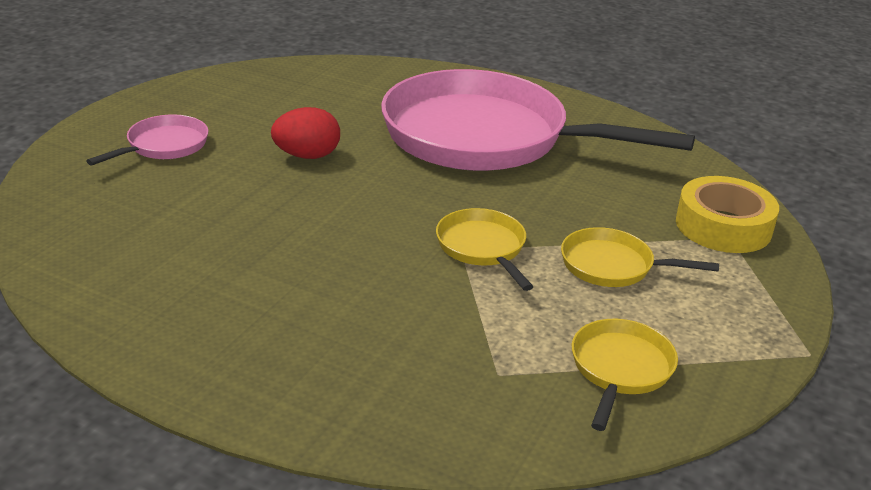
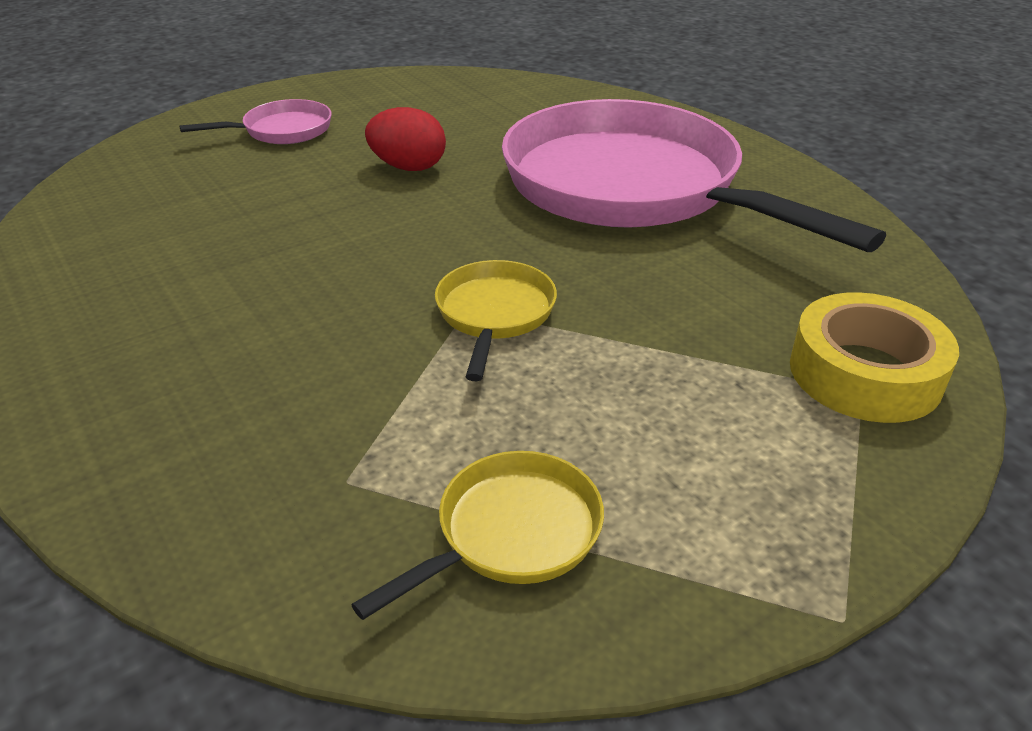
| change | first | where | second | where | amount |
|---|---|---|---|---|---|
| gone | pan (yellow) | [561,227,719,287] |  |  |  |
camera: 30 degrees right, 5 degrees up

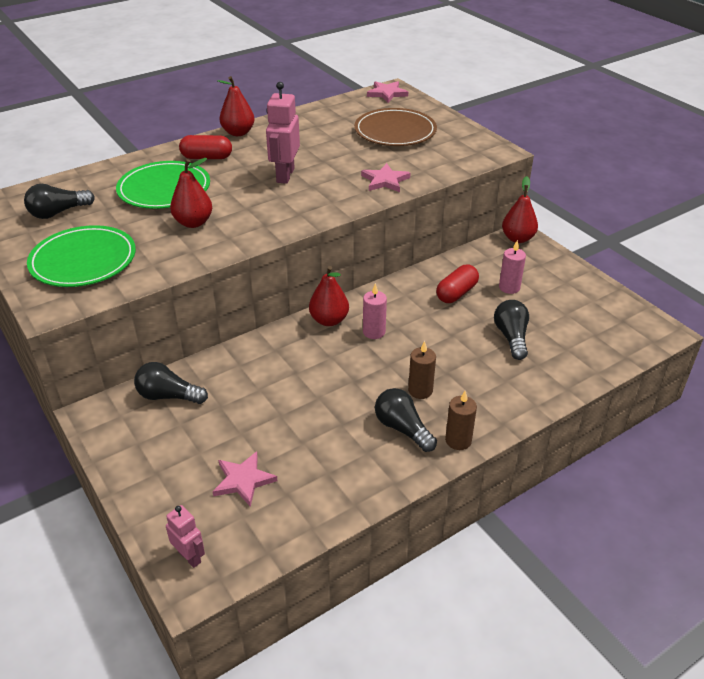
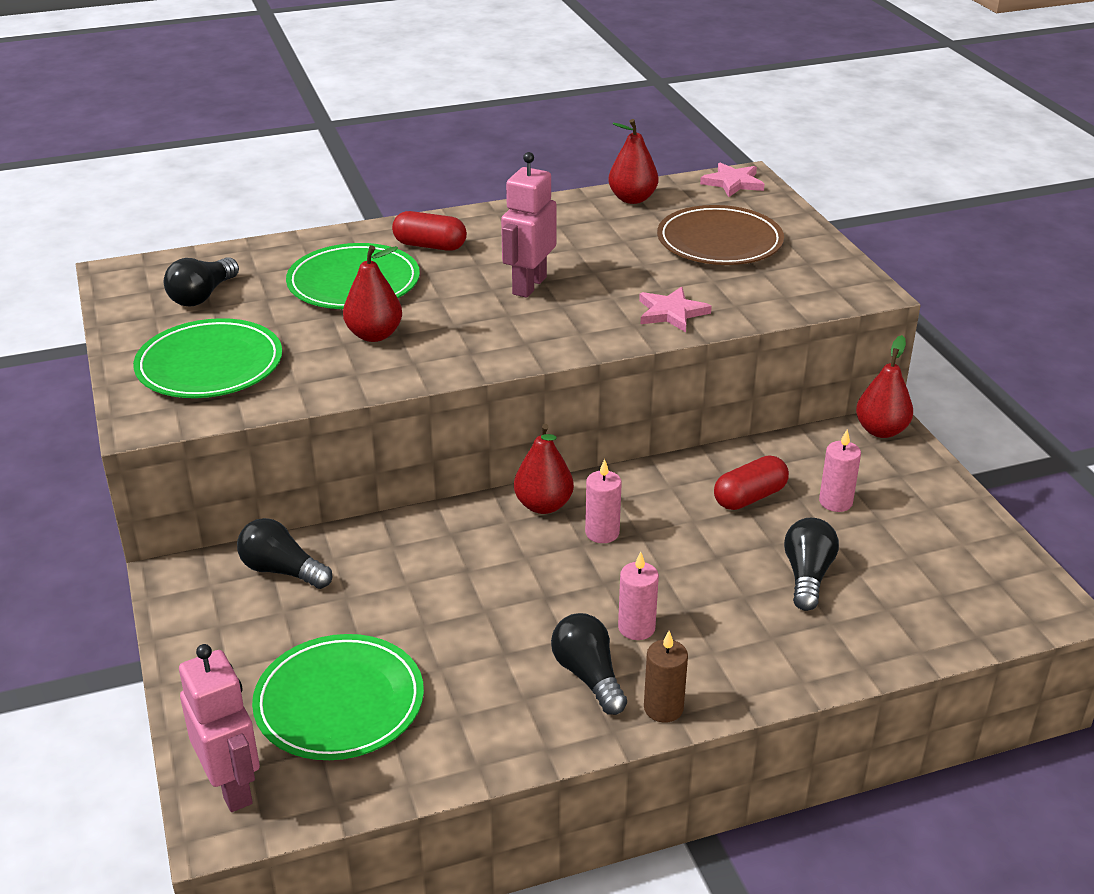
| change | first | where | second | where | amount |
|---|---|---|---|---|---|
| rotated | light bulb (black) | [24,184,95,219] |  | [164,257,239,307] | 45 degrees counterclockwise |
| scaled | robot (pink) | [166,505,205,568] |  | [179,644,260,812] | x1.70 |
| swapped | star (pink) | [212,451,278,507] | plate (green) | [252,634,424,760] |  |
| shifted | pear (red) | [217,76,255,136] |  | [608,119,658,204] |  |
| repainted | candle (brown) | [408,341,436,399] | candle (pink) | [618,552,659,640] |  |
camera: 15 degrees right, 5 degrees down

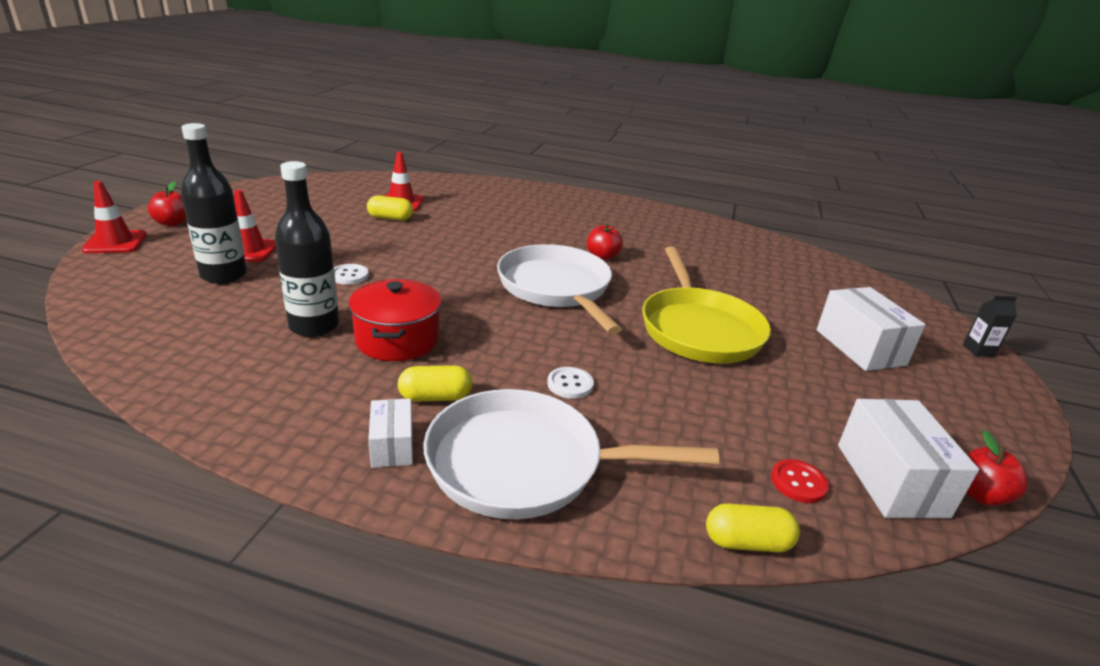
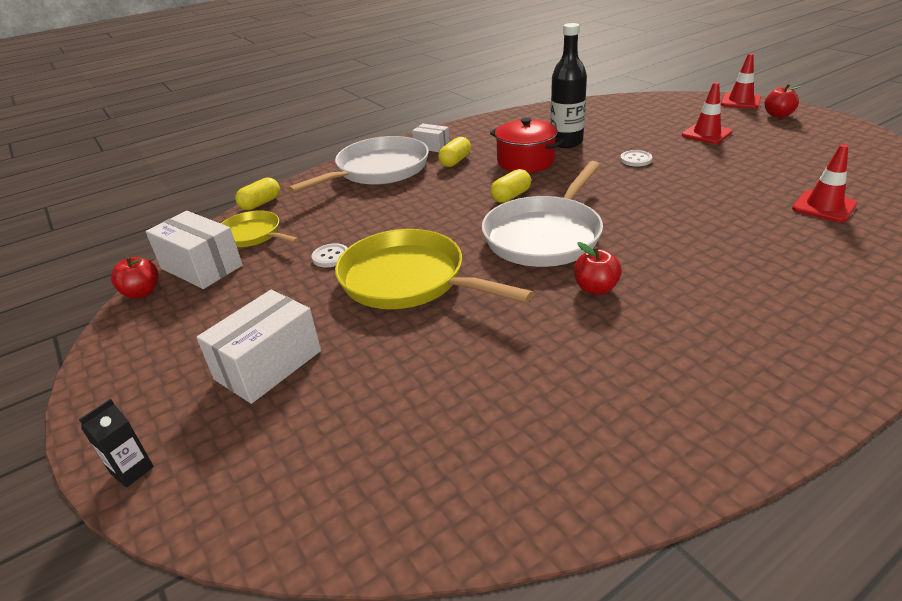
| change | first | where | second | where | amount |
|---|---|---|---|---|---|
| gone | bottle (black) | [181,123,247,284] |  |  |  |
| shifted | capsule (yellow) | [367,196,413,220] |  | [490,169,531,203] |  |
| rotated | pan (white) | [497,244,622,334] |  | [482,161,603,267] | 105 degrees clockwise |
| shifted | button (white) | [547,367,594,399] |  | [312,243,348,267] |  |
| swapped | button (red) | [771,459,829,503] | pan (yellow) | [221,210,299,247] |  |
| rotated | box (white) | [817,287,926,371] |  | [196,290,321,404] | 75 degrees counterclockwise |
camera: 135 degrees right, 5 degrees up

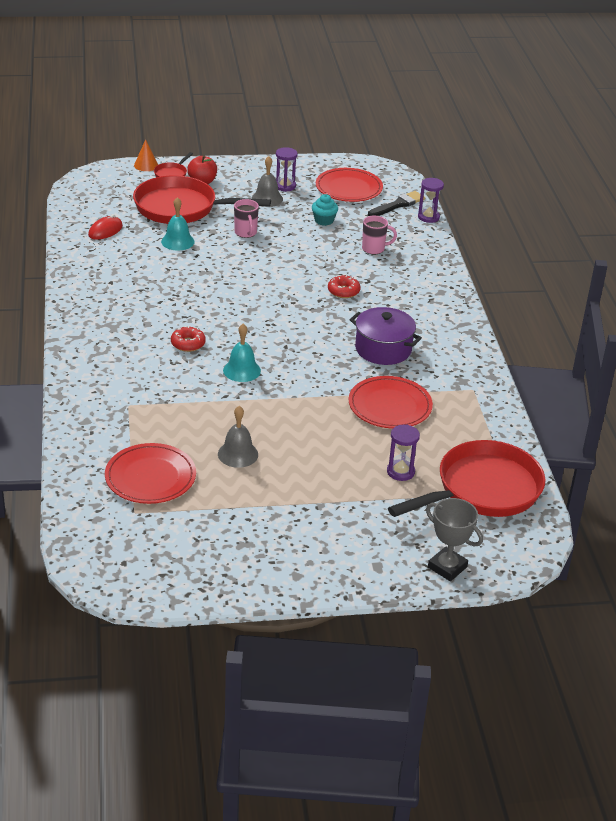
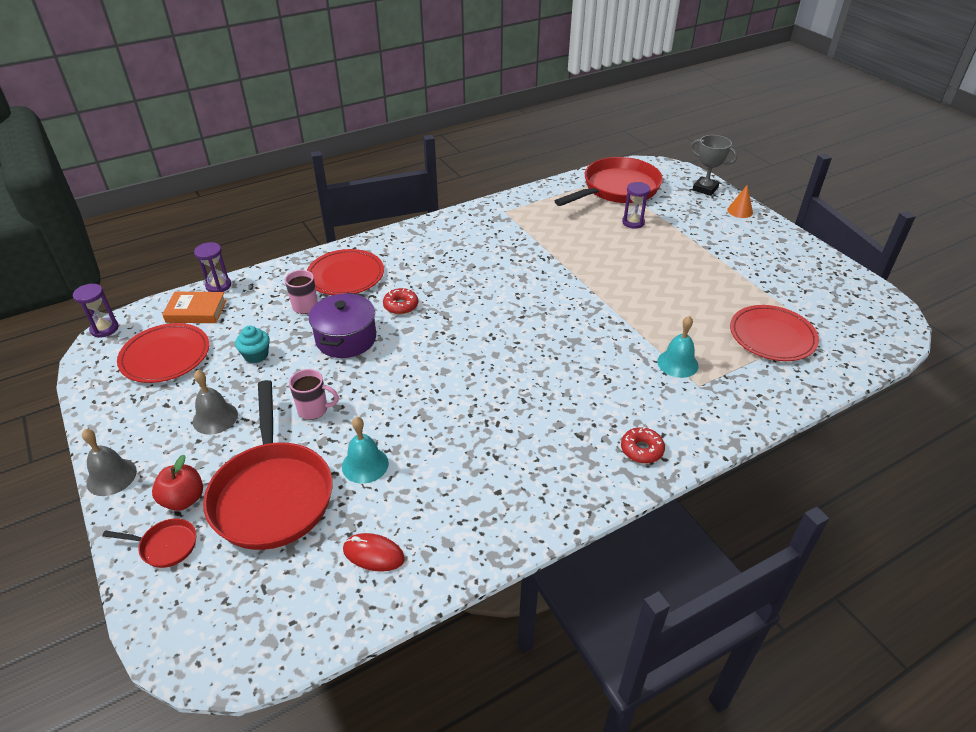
| change | first | where | second | where | amount |
|---|---|---|---|---|---|
| shifted | cone (orange) | [134,139,158,171] |  | [727,185,753,218] |  |
| shifted | donut (red) | [171,326,206,352] |  | [621,427,665,463] |  |
| shifted | bell (grey) | [218,406,258,468] |  | [82,429,137,496] |  |
| shifted | bell (turquoise) | [223,324,261,382] |  | [657,316,699,378] |  |
| rotated | mug (pink) | [234,199,259,238] |  | [289,369,339,420] | 45 degrees clockwise |
| shifted | hourglass (purple) | [276,147,298,192] |  | [73,284,119,338] |  |
| shifted | plate (red) | [349,376,433,429] |  | [307,249,384,295] |  |
| shifted | pot (purple) | [350,307,422,365] |  | [309,293,376,358] |  |
| swapped | brush (black) | [368,191,425,216] | book (orange) | [162,292,226,323] |  |
| rotated | pan (red) | [388,440,545,517] |  | [555,157,663,206] | 105 degrees clockwise |
| rotated | trophy (grey) | [426,498,483,581] |  | [691,135,737,196] | 75 degrees counterclockwise |
camera: 110 degrees left, 5 degrees up

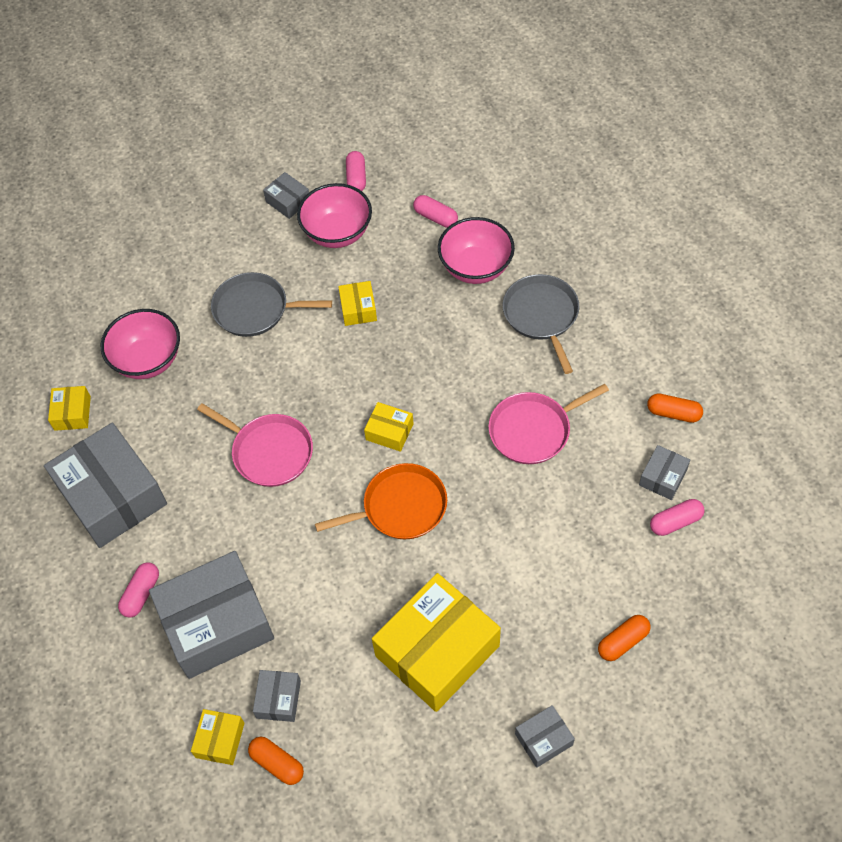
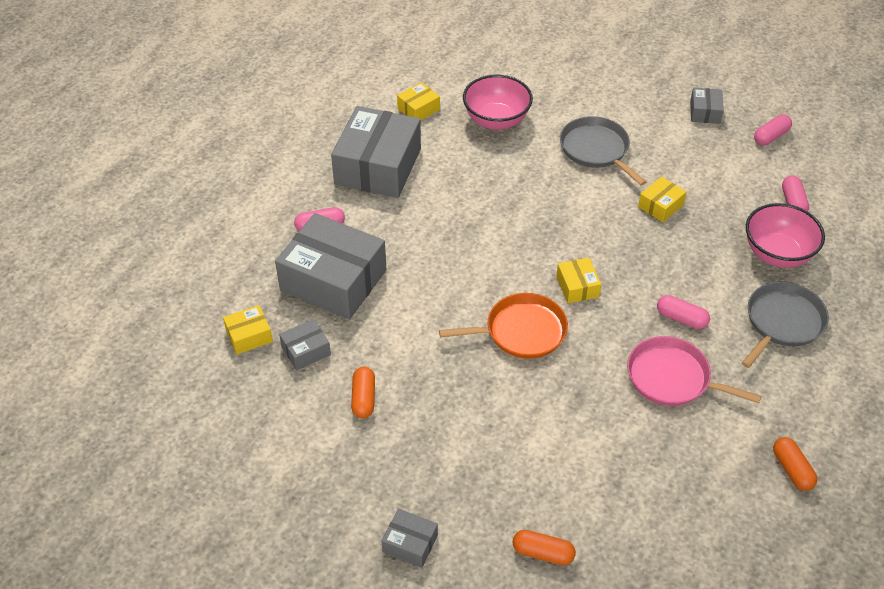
| change | first | where | second | where | amount |
|---|---|---|---|---|---|
| gone | pan (pink) | [197,403,313,487] |  |  |  |
| shifted | capsule (orange) | [248,737,304,785] |  | [351,367,375,418] |  |
| gone | bowl (pink) | [297,183,372,248] |  |  |  |
| rotated | pan (orange) | [315,463,447,539] |  | [439,293,568,359] | 45 degrees counterclockwise |
| gone | box (yellow) | [372,573,501,712] |  |  |  |
| gone | box (grey) | [639,445,690,500] |  |  |  |
| shifted | capsule (pink) | [650,499,705,536] |  | [657,295,710,329] |  |
camera: 50 degrees right, 10 degrees down

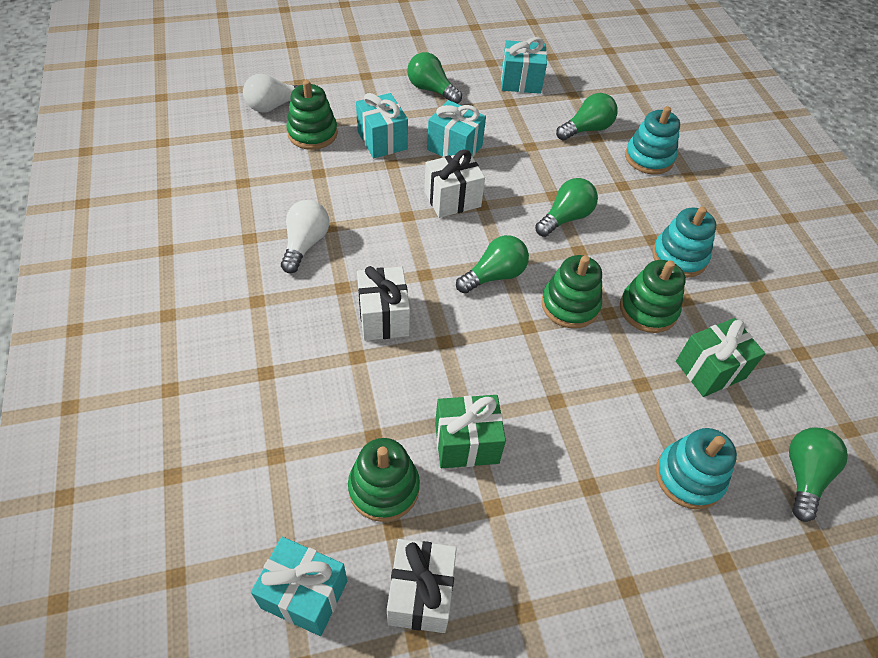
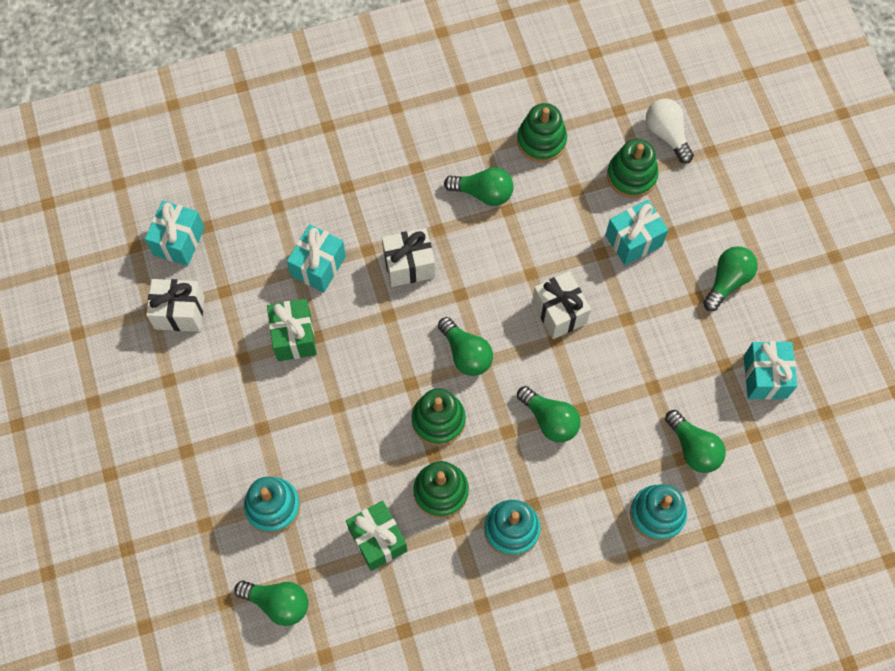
| change | first | where | second | where | amount |
|---|---|---|---|---|---|
| repainted | light bulb (white) | [281,200,329,273] | light bulb (green) | [444,167,514,206] |  |
| shifted | stacking toy (green) | [348,438,420,522] |  | [517,103,567,163] |  |
| shifted | gift (turquoise) | [427,100,486,158] |  | [287,224,346,292] |  |
camera: 90 degrees right, 15 degrees up

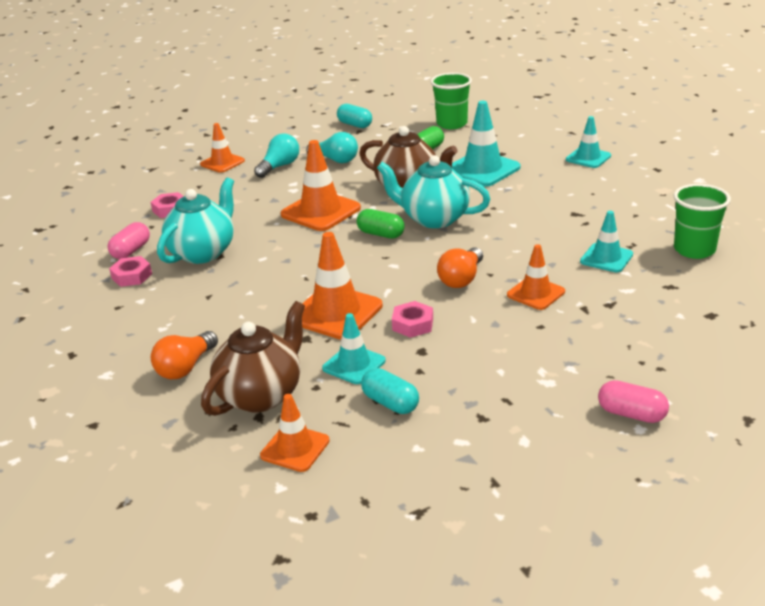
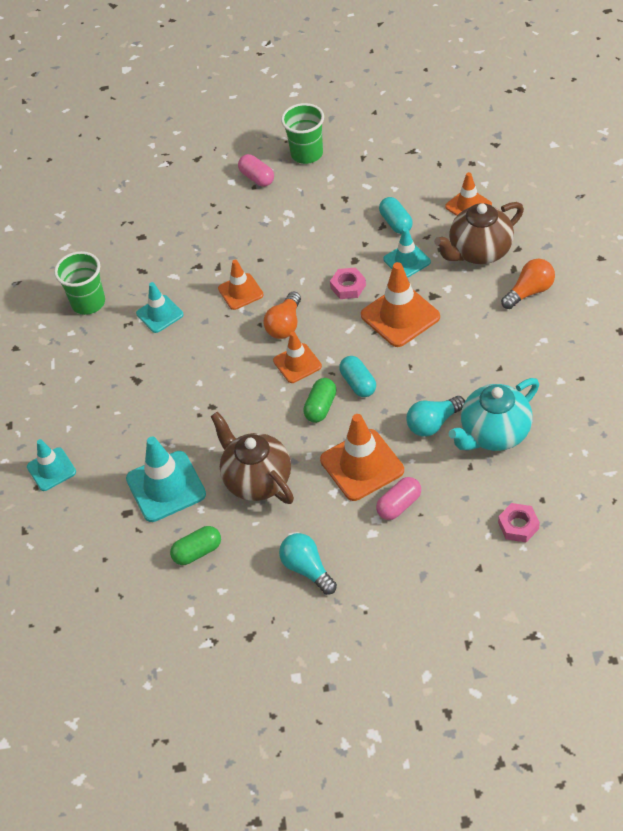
| change | first | where | second | where | amount |
|---|---|---|---|---|---|
| shifted | capsule (pink) | [108,222,150,259] |  | [376,477,421,520] |  |
| gone | nut (pink) | [109,256,152,287] |  |  |  |
| shifted | traffic cone (orange) | [200,123,245,173] |  | [273,332,322,383] |  |
| shifted | light bulb (turquoise) | [254,134,299,178] |  | [406,396,465,437] |  |
| shifted | capsule (turquoise) | [337,104,372,128] |  | [339,356,376,397] |  |
| rotated | capsule (green) | [357,209,405,238] |  | [303,378,337,423] | 60 degrees clockwise |
| gone | teapot (turquoise) | [377,155,490,228] |  |  |  |
| shifted | cup (green) | [430,73,472,129] |  | [281,103,324,164] |  |
| rotated | light bulb (orange) | [437,247,483,288] |  | [264,292,301,339] | 150 degrees clockwise |
camera: 155 degrees left, 20 degrees up

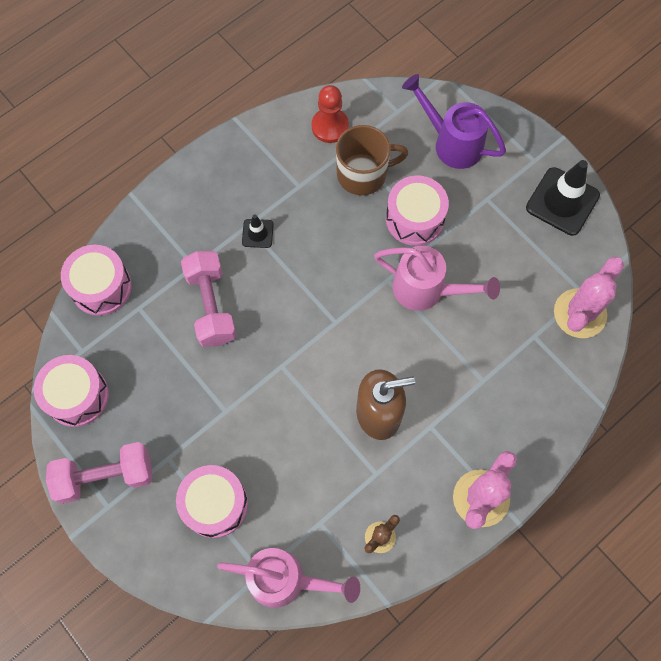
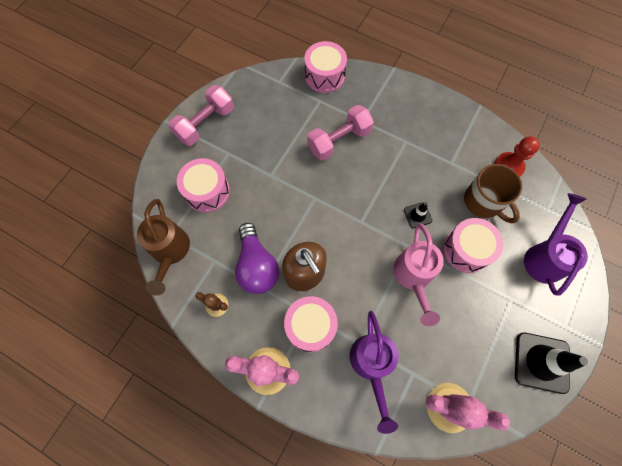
| change | first | where | second | where | amount |
|---|---|---|---|---|---|
| shifted | drum (pink) | [34,355,109,427] |  | [284,296,338,352] |  |
| rotated | dumbbell (pink) | [46,442,152,504] |  | [169,85,234,146] | 75 degrees clockwise |
| repainted | watering can (pink) | [217,548,360,608] | watering can (brown) | [137,199,190,296] |  |
| shifted | traffic cone (black) | [242,215,274,248] |  | [404,202,432,228] |  |
| new |  |  | light bulb (purple) | [235,223,279,294] |  |
| new |  |  | watering can (purple) | [350,311,399,434] |  |
camera: 70 degrees right, 0 degrees up

